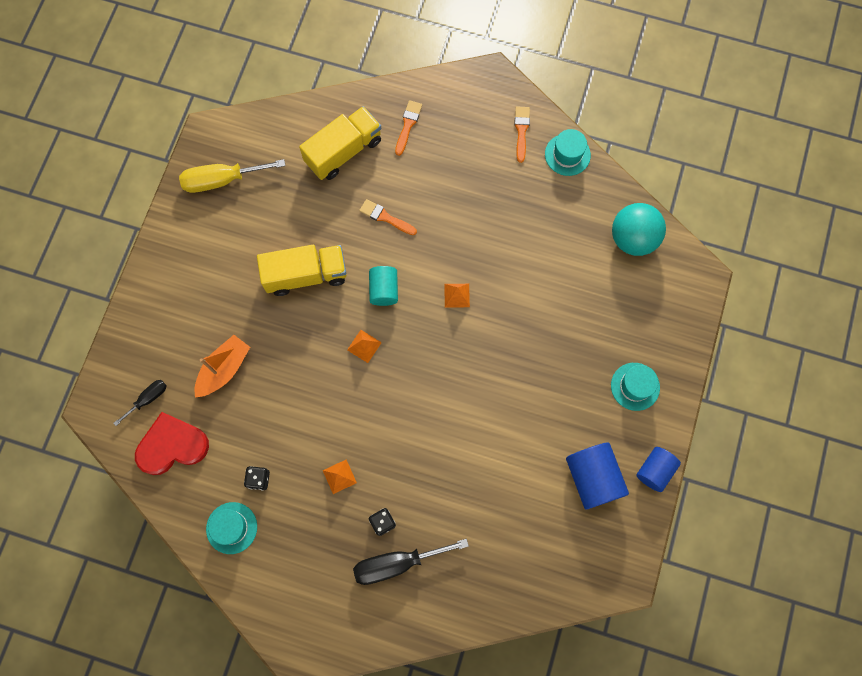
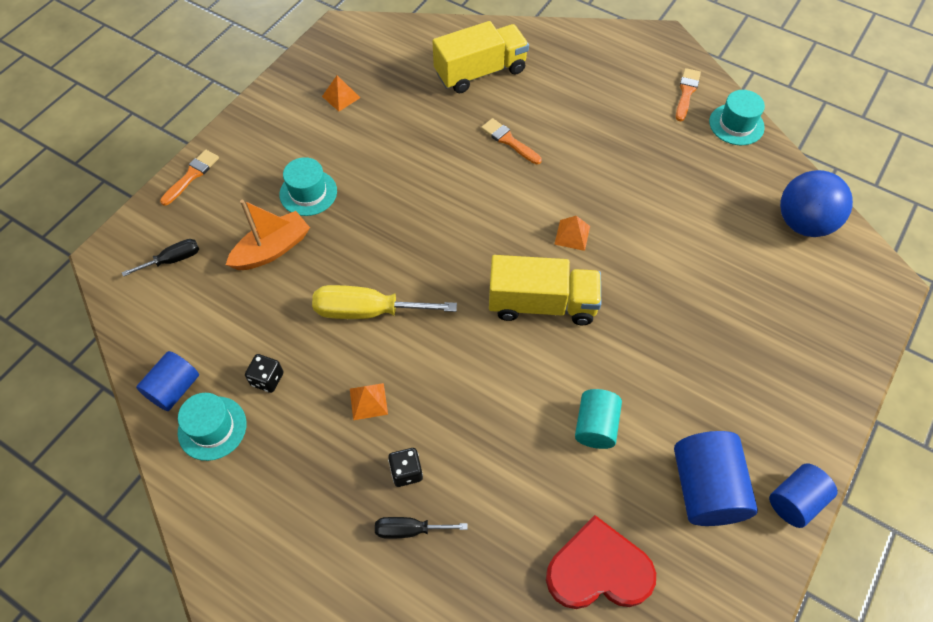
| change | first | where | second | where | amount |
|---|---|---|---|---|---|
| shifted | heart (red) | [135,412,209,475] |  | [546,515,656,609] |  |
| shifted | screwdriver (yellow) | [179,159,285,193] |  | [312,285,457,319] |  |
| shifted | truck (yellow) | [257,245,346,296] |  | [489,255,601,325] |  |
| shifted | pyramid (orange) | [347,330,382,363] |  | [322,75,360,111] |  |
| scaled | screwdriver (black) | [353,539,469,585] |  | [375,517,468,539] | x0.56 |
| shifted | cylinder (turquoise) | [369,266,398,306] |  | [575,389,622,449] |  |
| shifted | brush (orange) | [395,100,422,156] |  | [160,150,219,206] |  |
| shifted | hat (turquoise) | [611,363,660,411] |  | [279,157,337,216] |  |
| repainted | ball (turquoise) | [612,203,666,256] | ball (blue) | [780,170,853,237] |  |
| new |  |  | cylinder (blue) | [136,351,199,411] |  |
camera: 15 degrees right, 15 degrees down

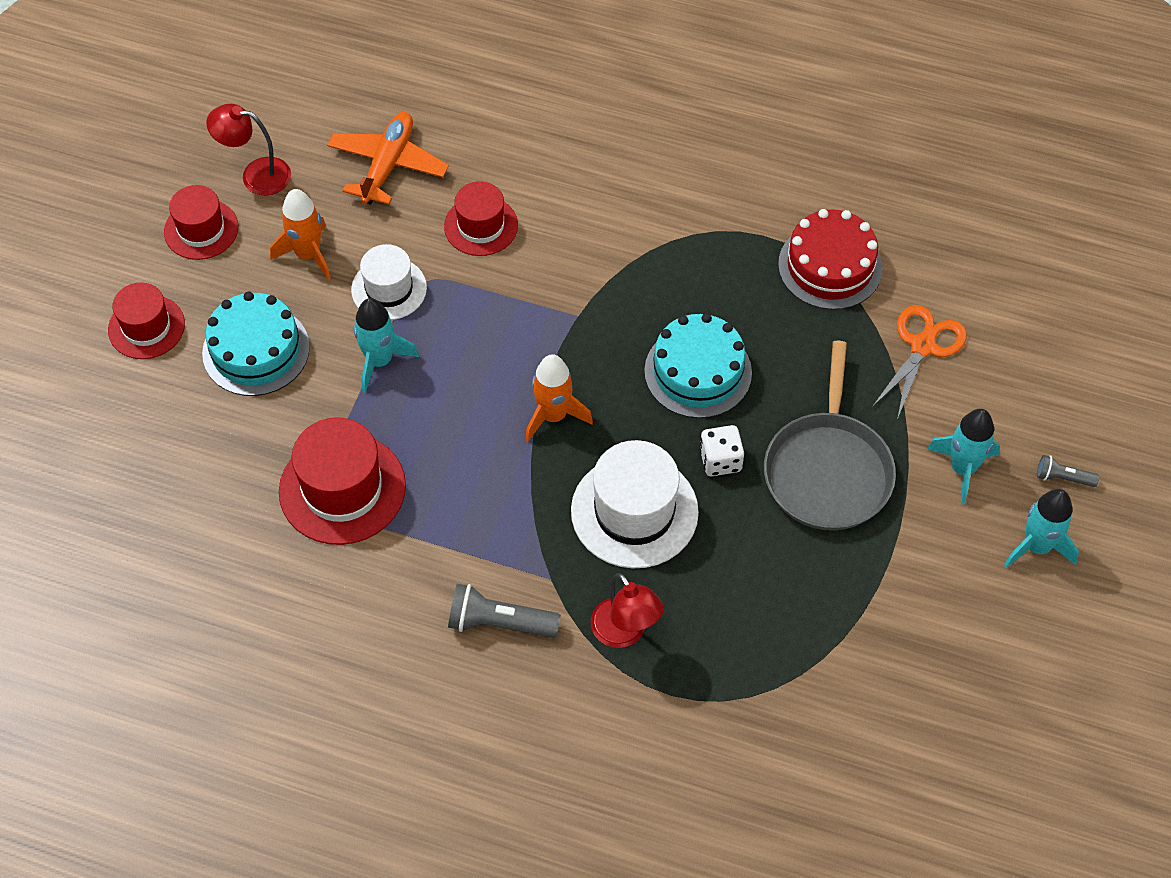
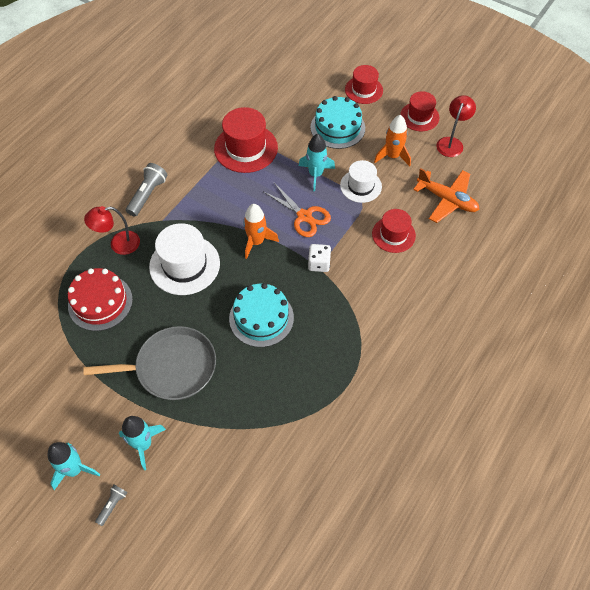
| change | first | where | second | where | amount |
|---|---|---|---|---|---|
| shifted | dice (white) | [700,425,744,476] |  | [308,244,331,272] |  |
| rotated | pan (grey) | [764,341,896,531] |  | [83,326,216,400] | 150 degrees clockwise |
| shifted | cake (red) | [778,209,883,310] |  | [68,268,133,331] |  |
| shifted | scissors (orange) | [872,305,967,420] |  | [264,183,331,237] |  |
camera: 105 degrees right, 0 degrees up

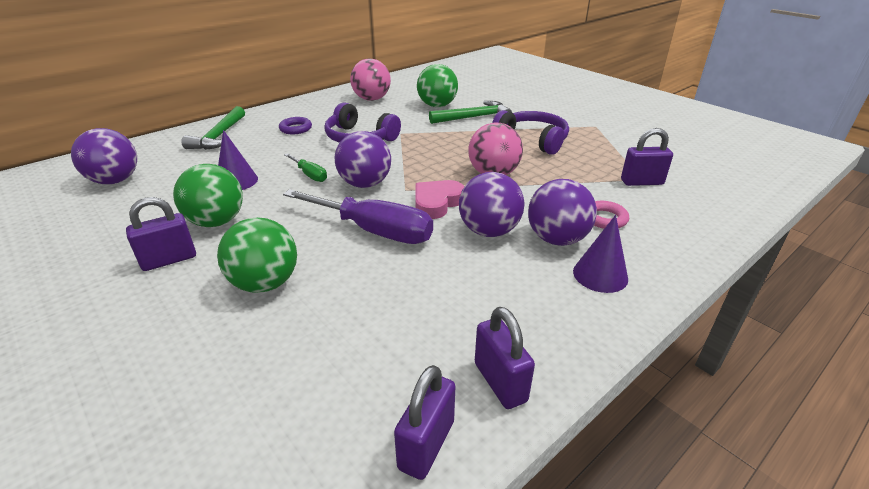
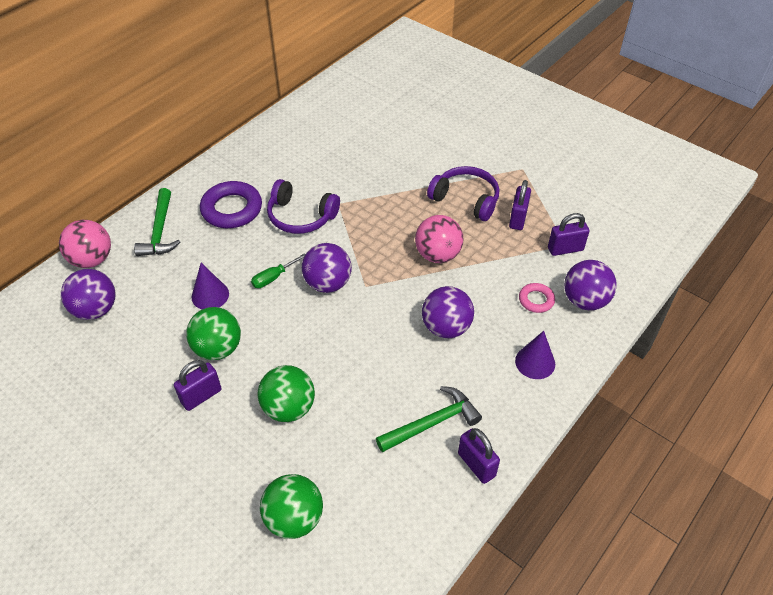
| change | first | where | second | where | amount |
|---|---|---|---|---|---|
| scaled | ring (purple) | [279,117,312,134] |  | [200,181,262,228] | x1.88 |
| gone | screwdriver (purple) | [283,189,433,244] |  |  |  |
| rotated | screwdriver (green) | [284,153,327,182] |  | [251,253,306,288] | 105 degrees clockwise |
| shifted | ball (pink) | [350,59,391,101] |  | [59,220,111,268] |  |
| shifted | padlock (purple) | [394,365,455,480] |  | [509,180,531,230] |  |
| gone | heart (pink) | [415,180,464,219] |  |  |  |
| shifted | ball (green) | [417,64,458,107] |  | [260,474,323,539] |  |
| shifted | hammer (green) | [429,101,512,124] |  | [376,386,482,453] |  |
| shifted | ball (purple) | [528,179,597,246] |  | [564,260,617,310] |  |
camera: 10 degrees left, 15 degrees up

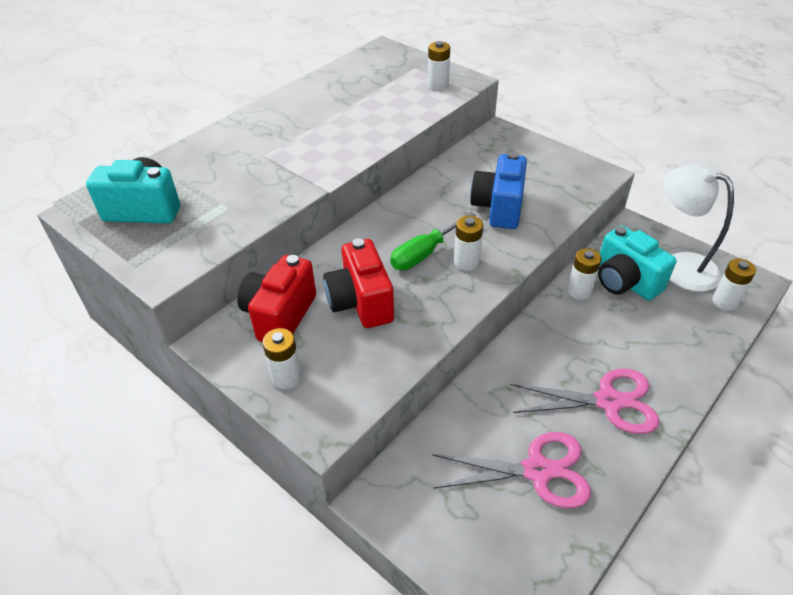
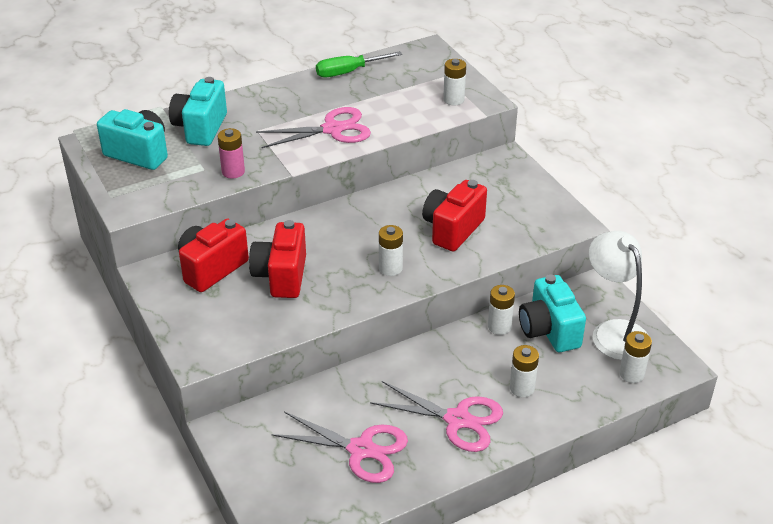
| change | first | where | second | where | amount |
|---|---|---|---|---|---|
| shifted | battery (white) | [262,328,302,389] |  | [510,345,539,397] |  |
| shifted | screwdriver (green) | [390,212,475,270] |  | [316,51,402,77] |  |
| repainted | camera (blue) | [470,152,527,229] | camera (red) | [422,180,487,251] |  |
| new |  |  | camera (turquoise) | [169,77,227,146] |  |
| new |  |  | battery (pink) | [218,128,245,179] |  |
| new |  |  | scissors (pink) | [256,107,371,148] |  |
camera: 20 degrees right, 5 degrees down

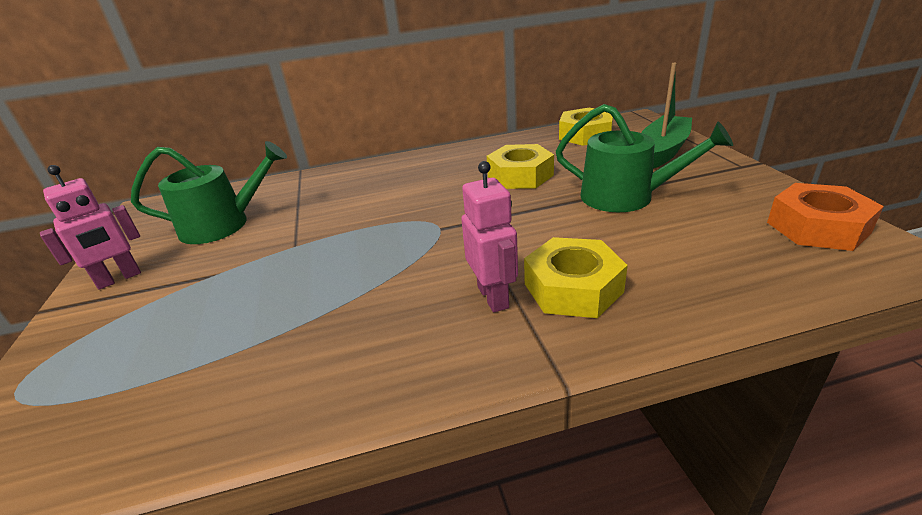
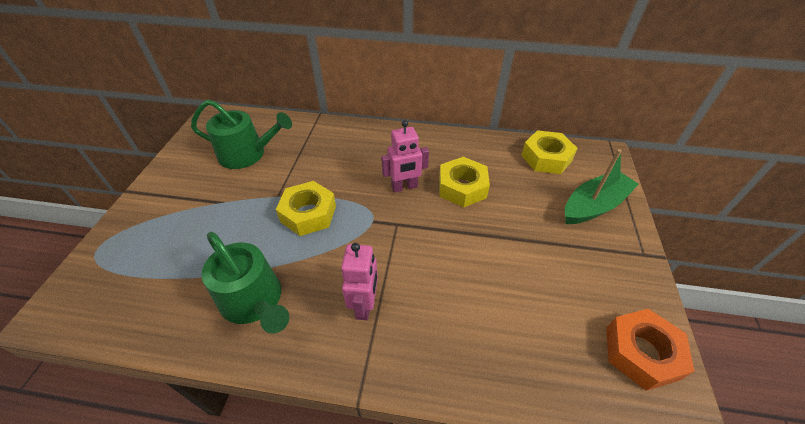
| change | first | where | second | where | amount |
|---|---|---|---|---|---|
| shifted | robot (pink) | [40,165,141,290] |  | [381,120,429,192] |  |
| shifted | nut (yellow) | [524,237,628,318] |  | [276,181,336,236] |  |
| shifted | watering can (green) | [556,104,733,212] |  | [201,232,289,334] |  |
camera: 20 degrees right, 15 degrees up

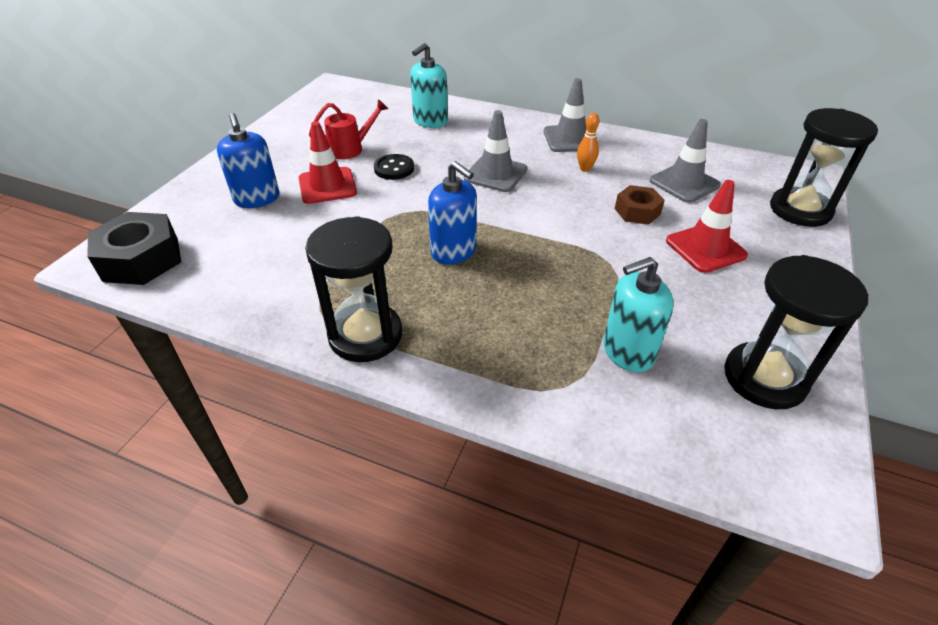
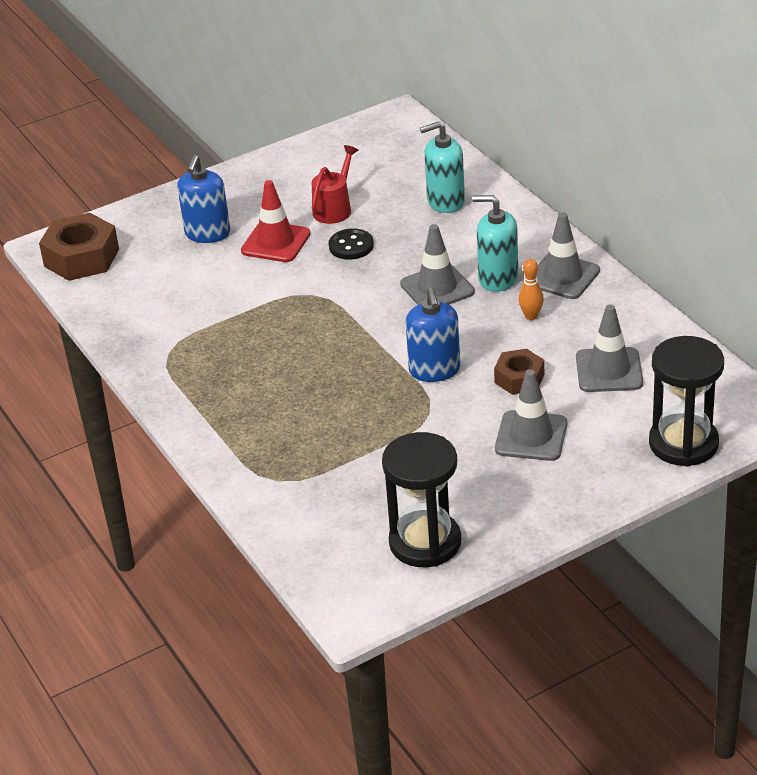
| change | first | where | second | where | amount |
|---|---|---|---|---|---|
| repainted | nut (black) | [87,212,181,285] | nut (brown) | [39,213,119,281] |  |
| gone | hourglass (black) | [305,216,402,362] |  |  |  |
| rotated | watering can (red) | [309,99,388,159] |  | [312,145,358,224] | 75 degrees counterclockwise |
| shifted | soap dispenser (blue) | [428,161,477,265] |  | [406,288,460,382] |  |
| shifted | soap dispenser (turquoise) | [603,257,674,372] |  | [472,195,518,292] |  |
| repainted | traffic cone (red) | [666,180,748,273] | traffic cone (grey) | [495,369,567,461] |  |
camera: 40 degrees right, 5 degrees down

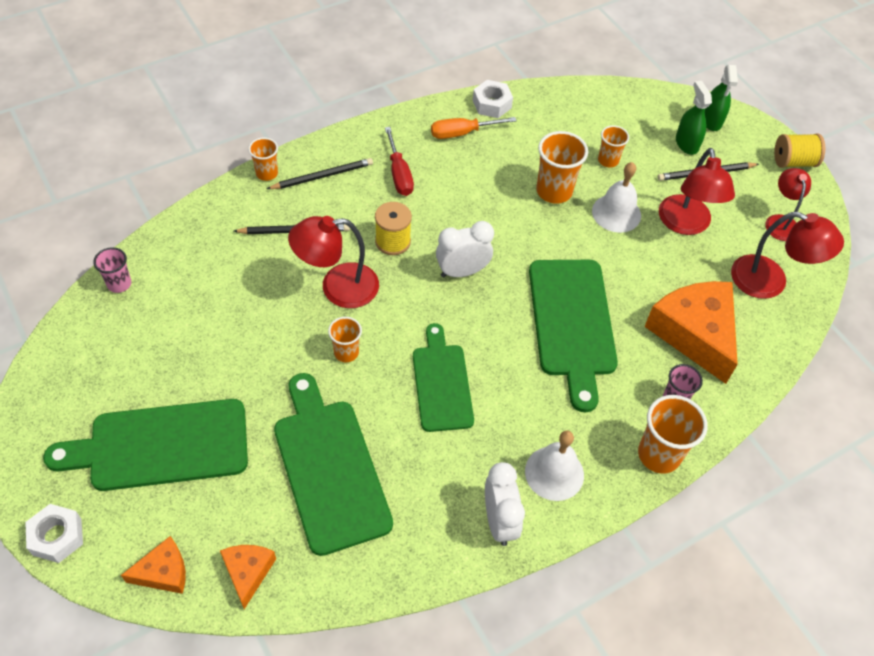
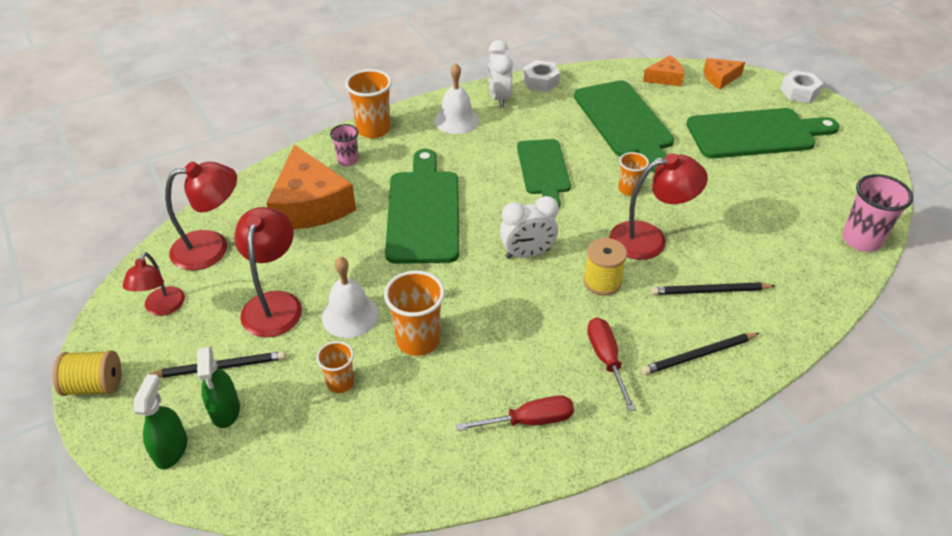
| change | first | where | second | where | amount |
|---|---|---|---|---|---|
| scaled | cup (pink) | [93,247,131,293] |  | [842,174,913,252] | x1.67 |
| rotated | cheese (orange) | [220,545,276,609] |  | [643,55,684,87] | 105 degrees counterclockwise |
| gone | cup (orange) | [248,138,278,181] |  |  |  |
| repainted | screwdriver (orange) | [431,117,517,139] | screwdriver (red) | [456,395,574,431] |  |
| shifted | nut (white) | [473,80,513,118] |  | [523,60,560,92] |  |
| rotated | lamp (red) | [731,212,844,299] |  | [165,162,237,271] | 135 degrees clockwise |
camera: 175 degrees left, 10 degrees down

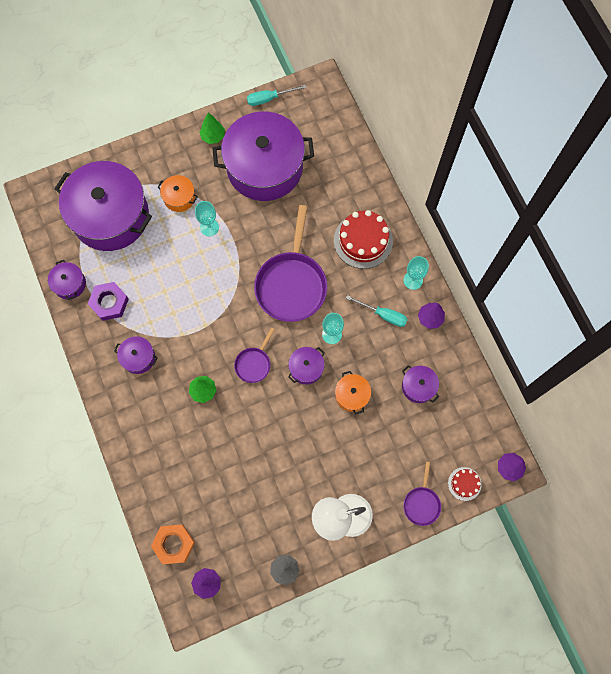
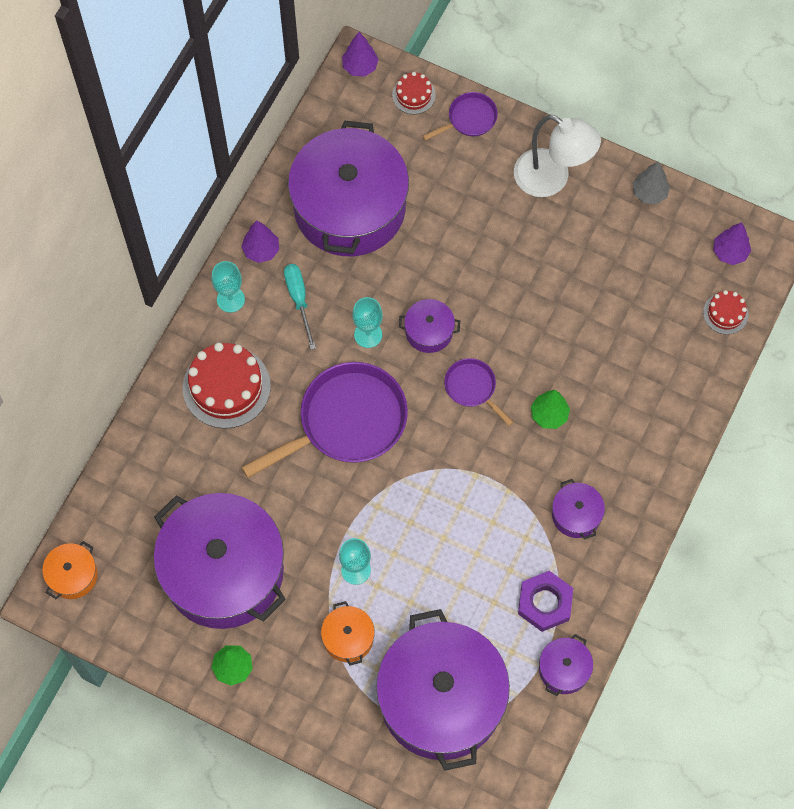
| change | first | where | second | where | amount |
|---|---|---|---|---|---|
| swapped | nut (orange) | [151,524,195,564] | cake (red) | [703,290,749,335] |  |
| rotated | pan (purple) | [234,328,275,383] |  | [444,358,513,426] | 120 degrees counterclockwise |
| gone | screwdriver (turquoise) | [247,85,307,106] |  |  |  |
| shifted | pot (orange) | [335,371,371,414] |  | [42,541,98,599] |  |
| scaled | pot (purple) | [402,365,439,403] |  | [288,120,409,256] | x2.41 |
camera: 130 degrees left, 5 degrees down

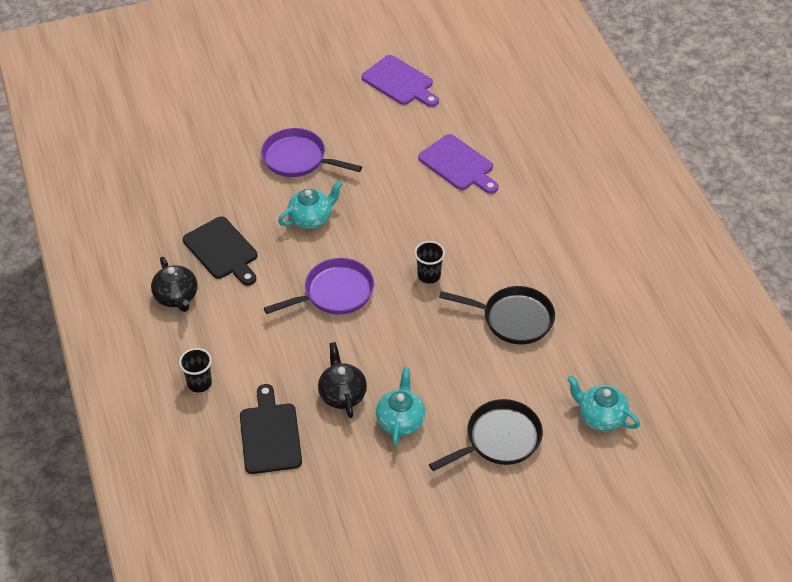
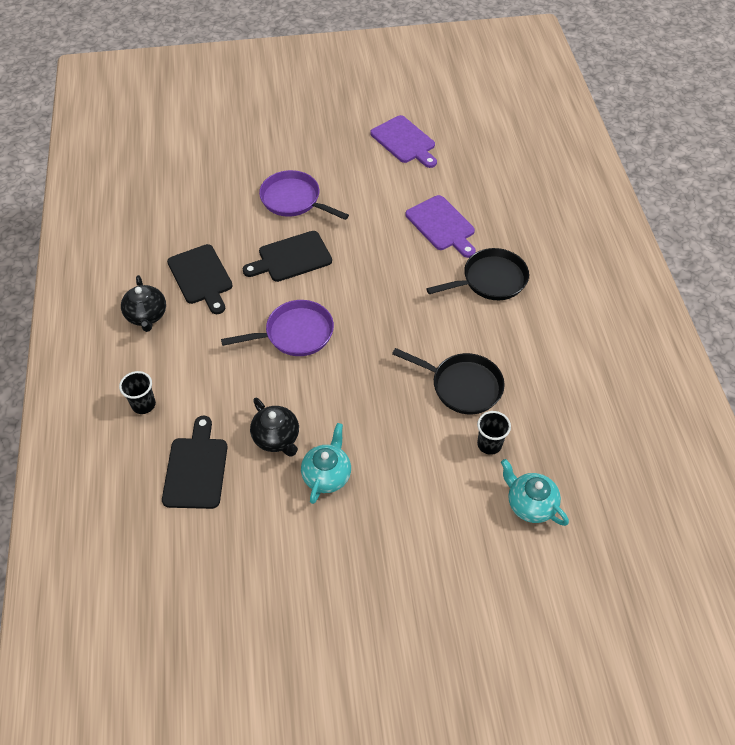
| change | first | where | second | where | amount |
|---|---|---|---|---|---|
| swapped | teapot (turquoise) | [278,181,342,229] | cutting board (black) | [243,231,332,282] |  |
| rotated | teapot (black) | [318,342,367,418] |  | [250,397,299,457] | 150 degrees clockwise |
| shifted | cup (black) | [414,241,445,284] |  | [477,411,511,455] |  |
| shifted | pan (black) | [429,399,543,471] |  | [426,248,529,300] |  |
camera: 10 degrees right, 5 degrees up

